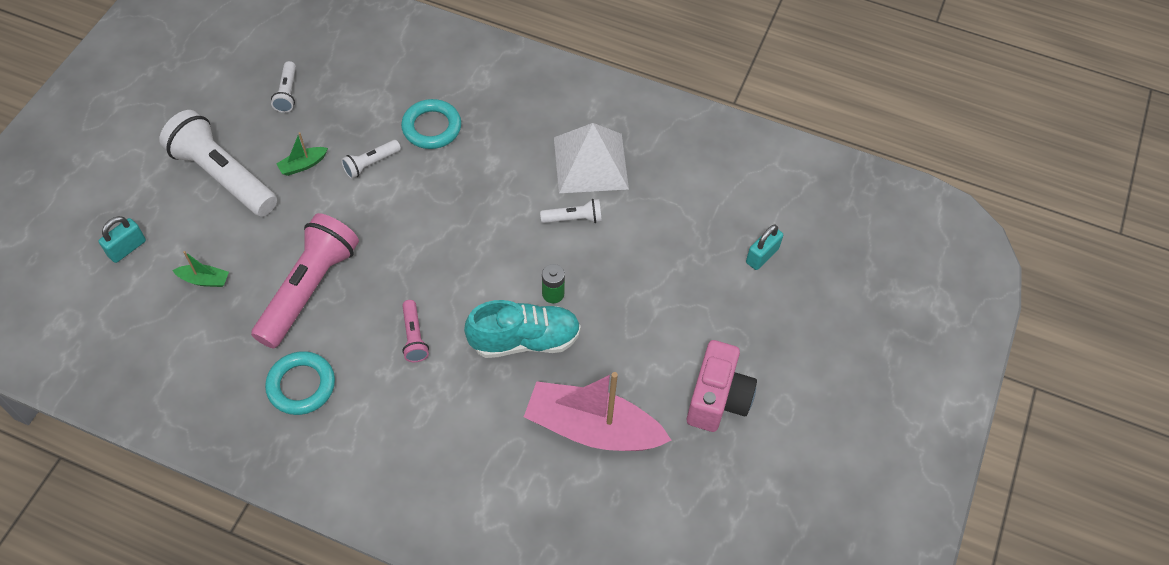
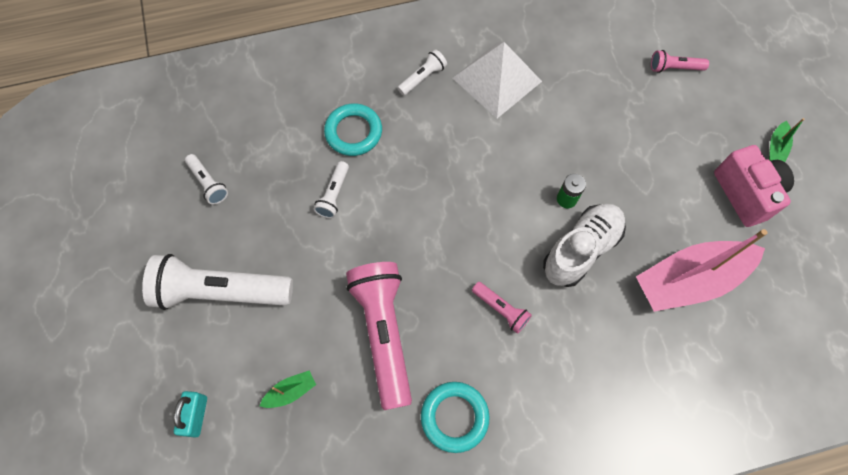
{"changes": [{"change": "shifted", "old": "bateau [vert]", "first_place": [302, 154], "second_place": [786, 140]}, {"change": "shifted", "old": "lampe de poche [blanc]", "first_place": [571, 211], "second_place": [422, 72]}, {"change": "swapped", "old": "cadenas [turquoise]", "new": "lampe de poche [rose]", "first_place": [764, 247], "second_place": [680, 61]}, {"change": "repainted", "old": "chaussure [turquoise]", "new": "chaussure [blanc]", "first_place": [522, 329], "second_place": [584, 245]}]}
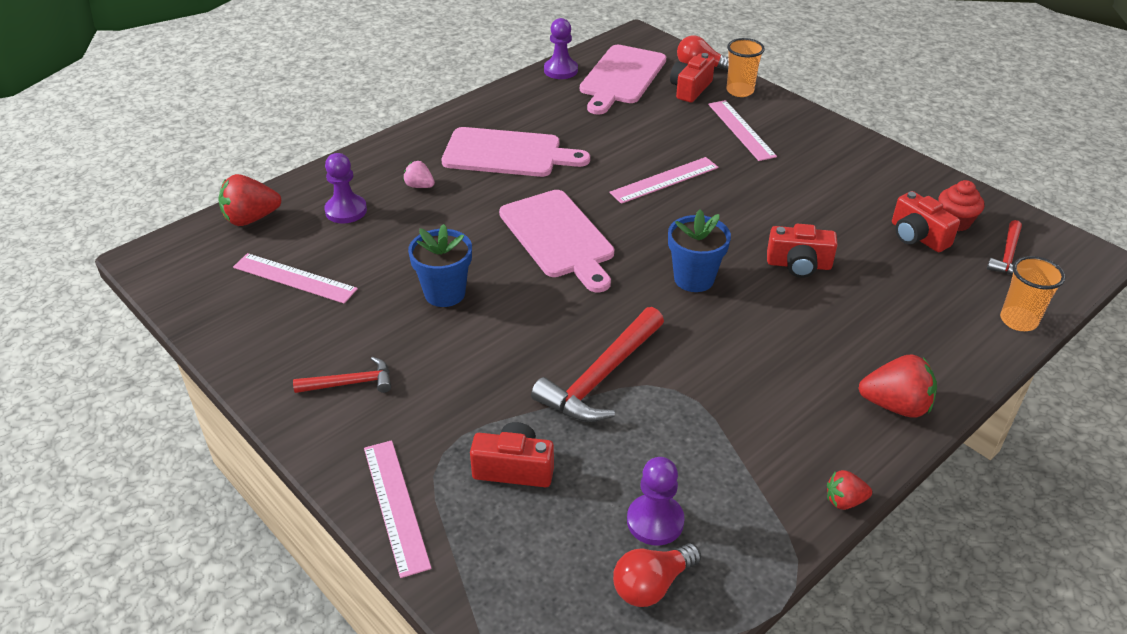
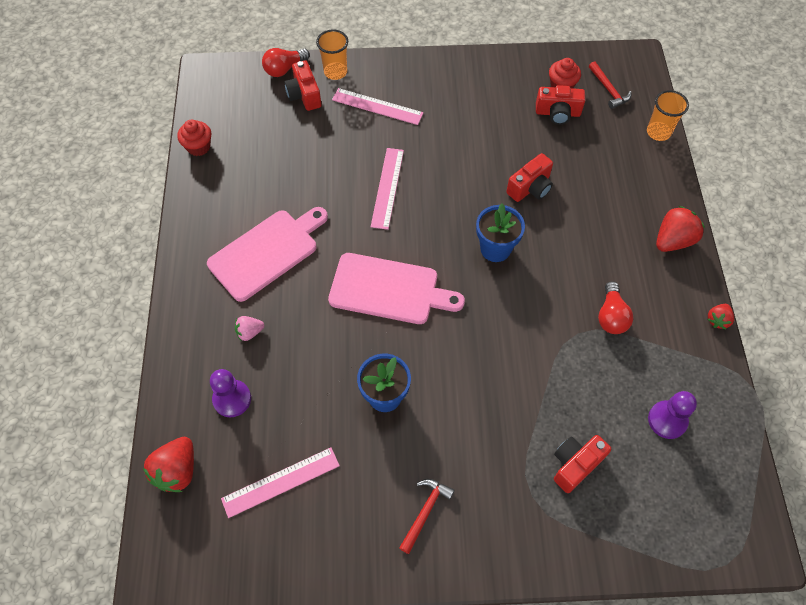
{"changes": [{"change": "swapped", "old": "pion [violet]", "new": "muffin [rouge]", "first_place": [561, 48], "second_place": [194, 138]}, {"change": "gone", "old": "planche à découper [rose]", "first_place": [623, 80]}, {"change": "gone", "old": "marteau [rouge]", "first_place": [597, 364]}, {"change": "gone", "old": "règle [rose]", "first_place": [397, 509]}, {"change": "shifted", "old": "ampoule [rouge]", "first_place": [657, 575], "second_place": [615, 307]}]}
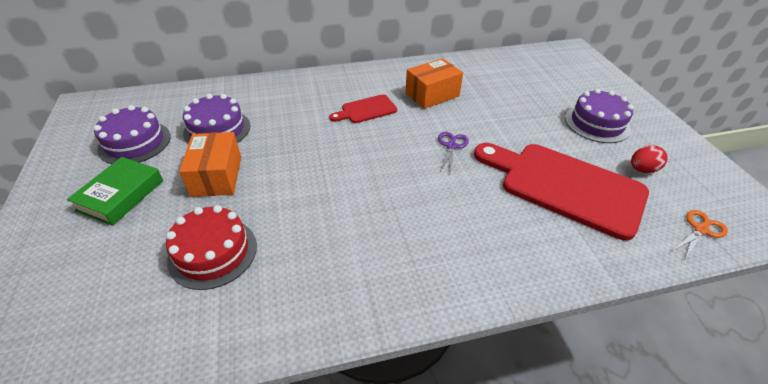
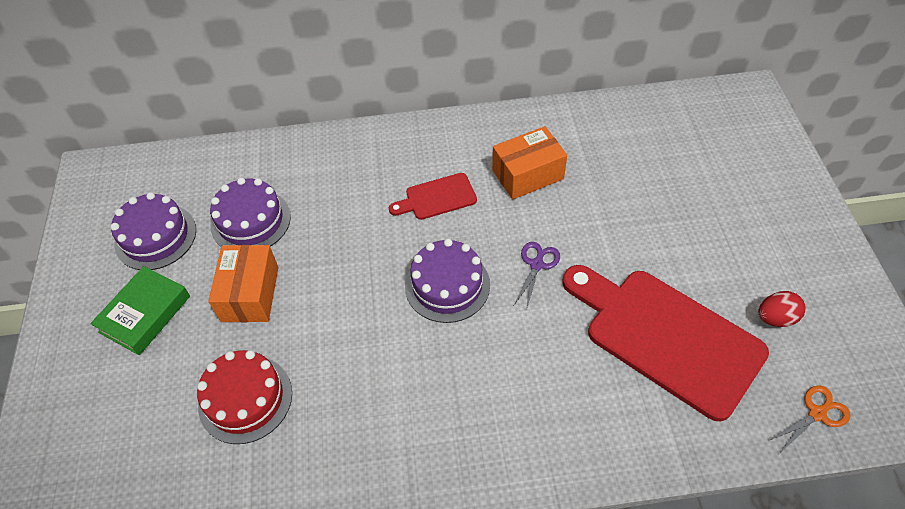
{"changes": [{"change": "shifted", "old": "gâteau [violet]", "first_place": [599, 116], "second_place": [447, 281]}]}
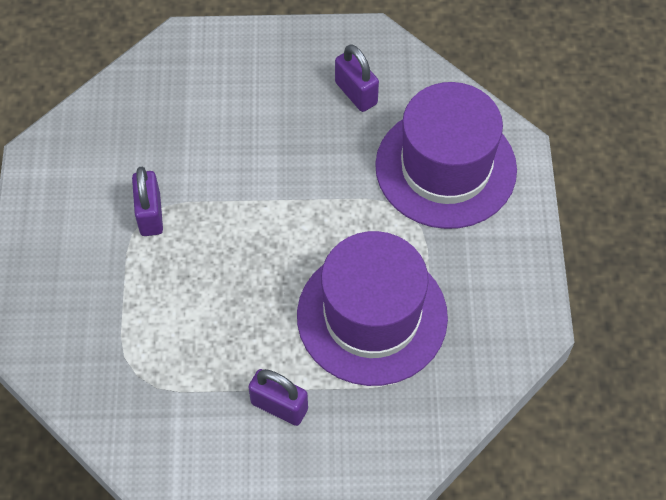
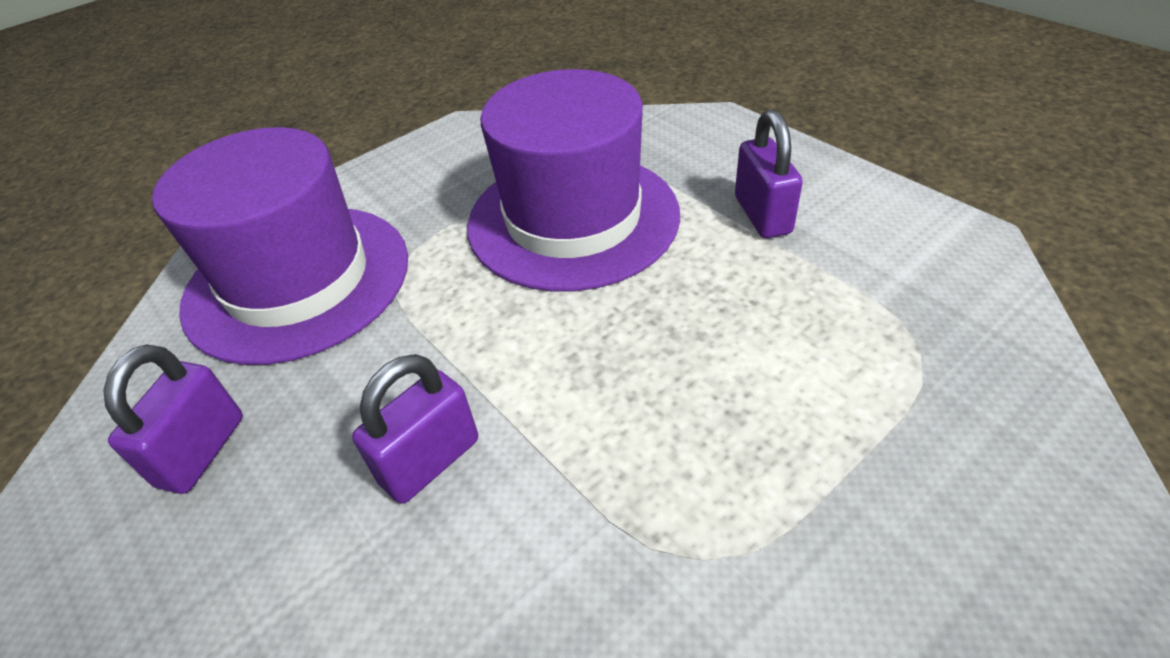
{"changes": [{"change": "shifted", "old": "cadenas [violet]", "first_place": [147, 201], "second_place": [415, 429]}]}
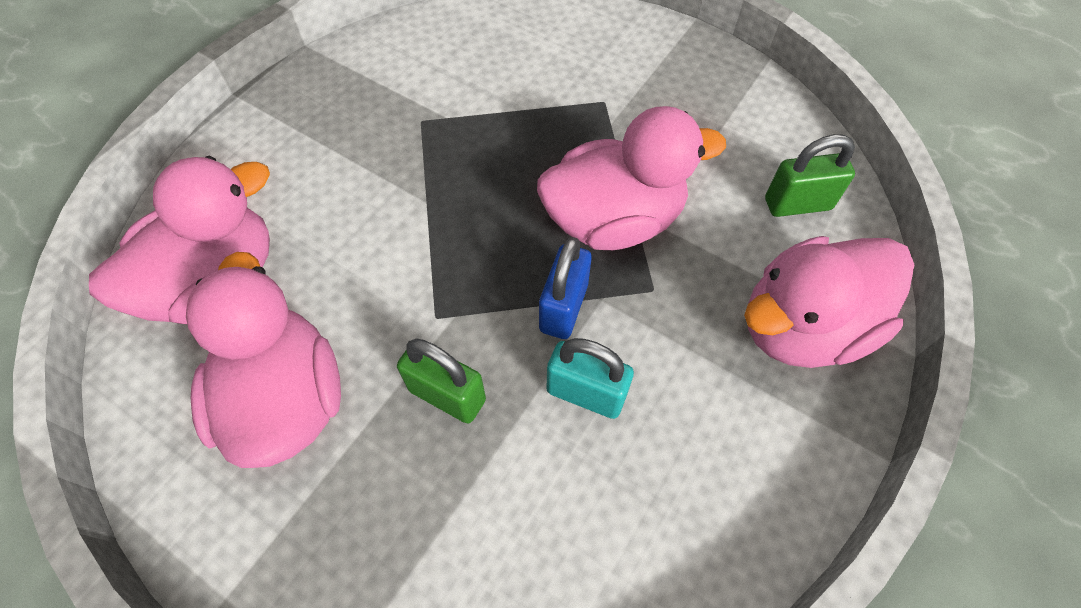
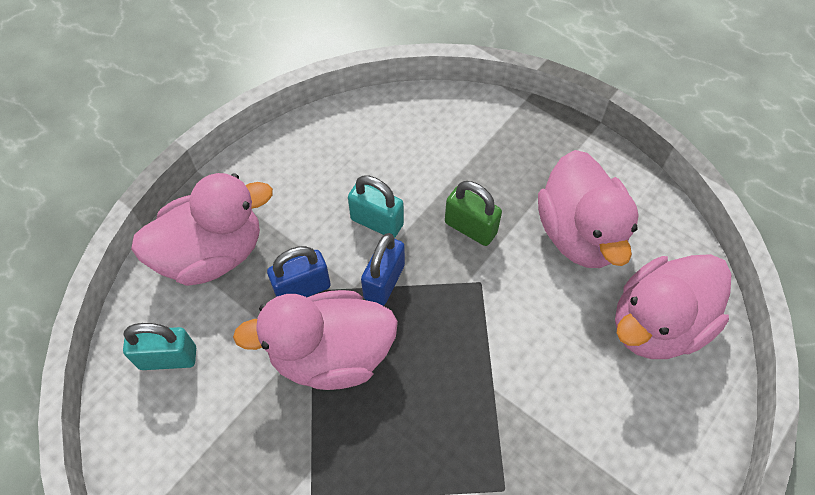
{"changes": [{"change": "repainted", "old": "cadenas [vert]", "new": "cadenas [turquoise]", "first_place": [810, 175], "second_place": [159, 346]}, {"change": "new", "new": "cadenas [bleu]", "second_place": [299, 271]}]}
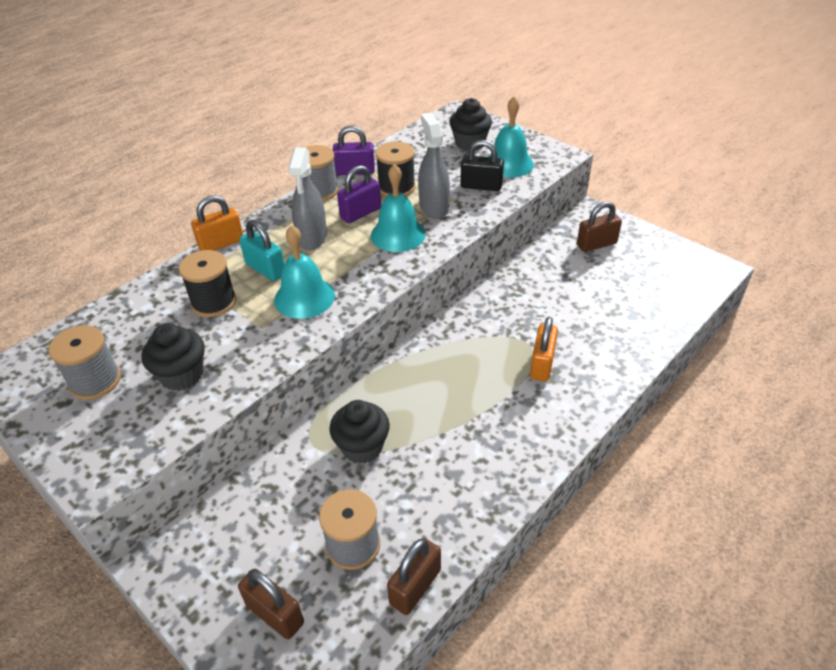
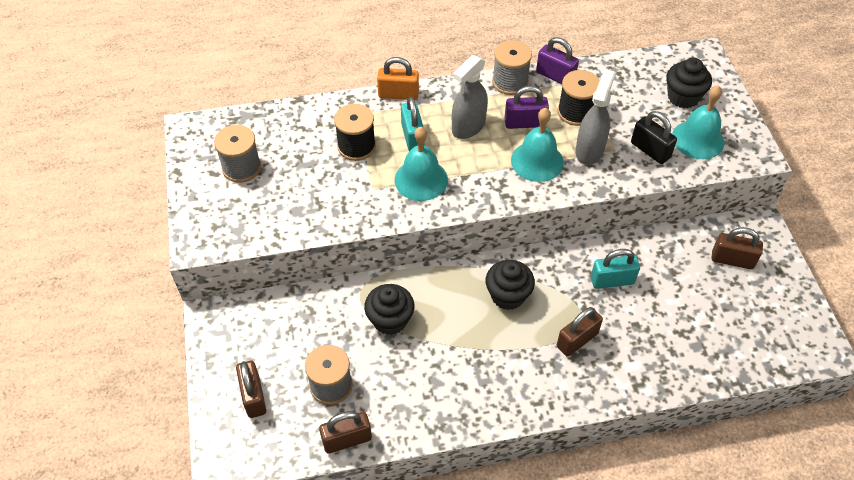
{"changes": [{"change": "repainted", "old": "cadenas [orange]", "new": "cadenas [marron]", "first_place": [544, 349], "second_place": [580, 332]}, {"change": "shifted", "old": "muffin [noir]", "first_place": [173, 357], "second_place": [510, 285]}, {"change": "new", "new": "cadenas [turquoise]", "second_place": [615, 269]}]}
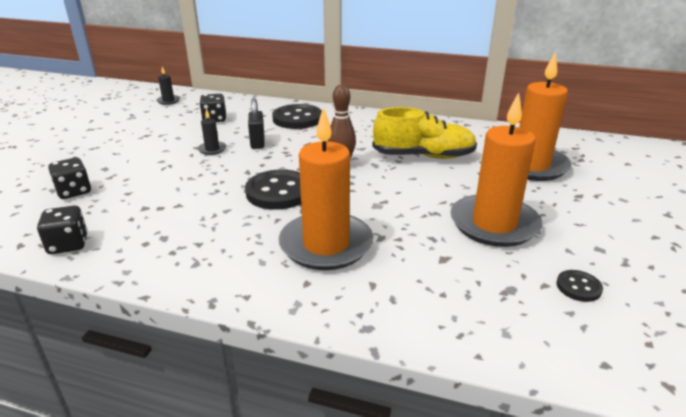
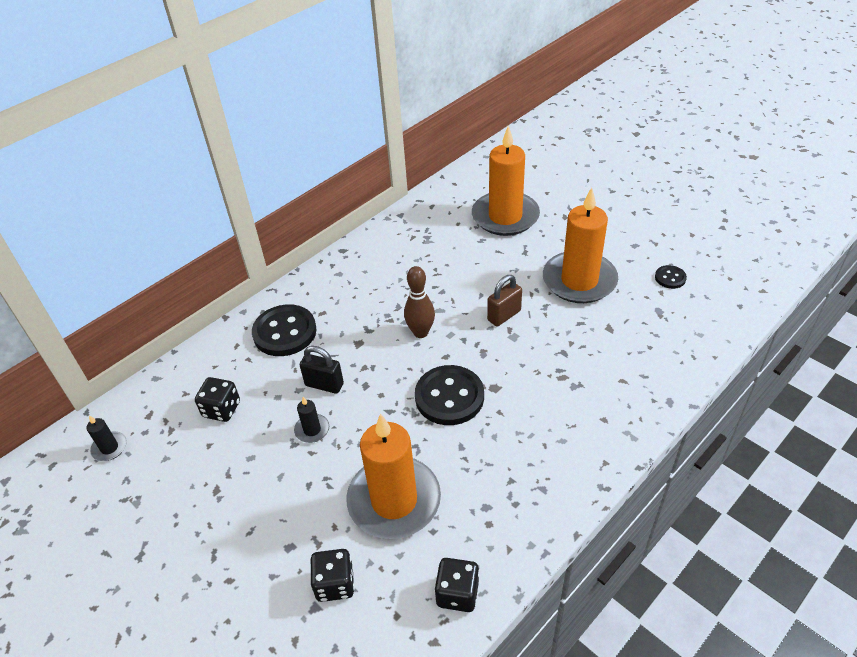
{"changes": [{"change": "shifted", "old": "bougie [orange]", "first_place": [326, 188], "second_place": [393, 476]}, {"change": "gone", "old": "chaussure [jaune]", "first_place": [424, 133]}, {"change": "new", "new": "cadenas [marron]", "second_place": [504, 301]}]}
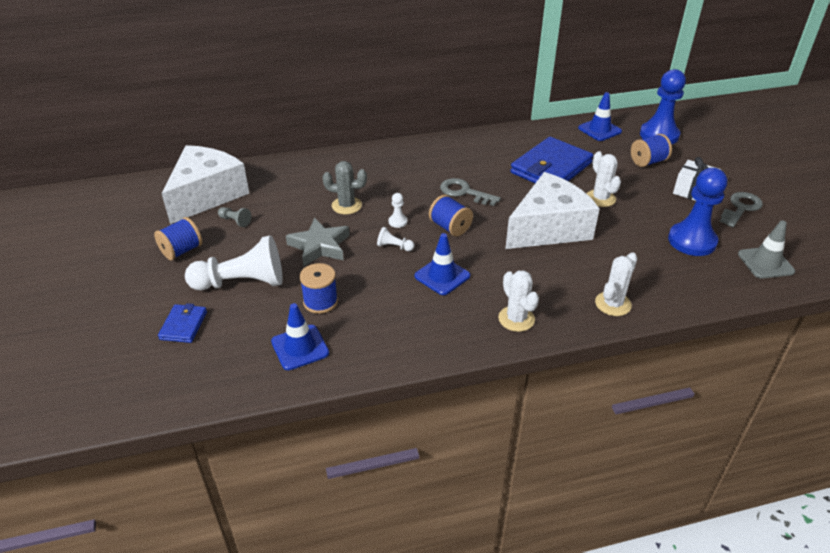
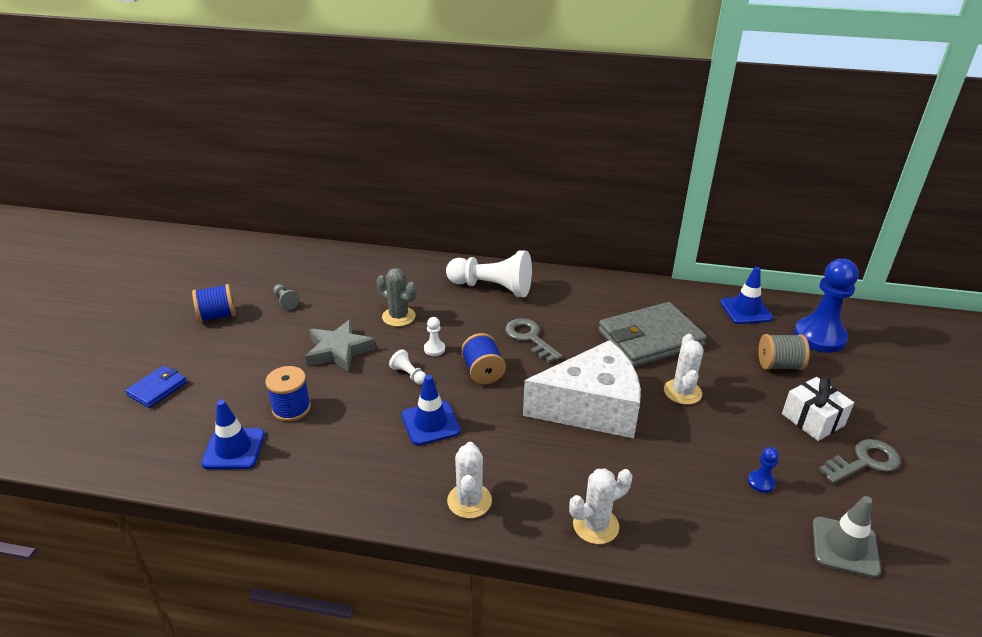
{"changes": [{"change": "repainted", "old": "bobine [bleu]", "new": "bobine [gris]", "first_place": [651, 150], "second_place": [784, 352]}, {"change": "repainted", "old": "portefeuille [bleu]", "new": "portefeuille [gris]", "first_place": [551, 160], "second_place": [652, 334]}, {"change": "gone", "old": "fromage [blanc]", "first_place": [205, 184]}, {"change": "scaled", "old": "pion [bleu]", "first_place": [697, 212], "second_place": [763, 470], "factor": 0.42}, {"change": "shifted", "old": "pion [blanc]", "first_place": [234, 262], "second_place": [489, 273]}]}
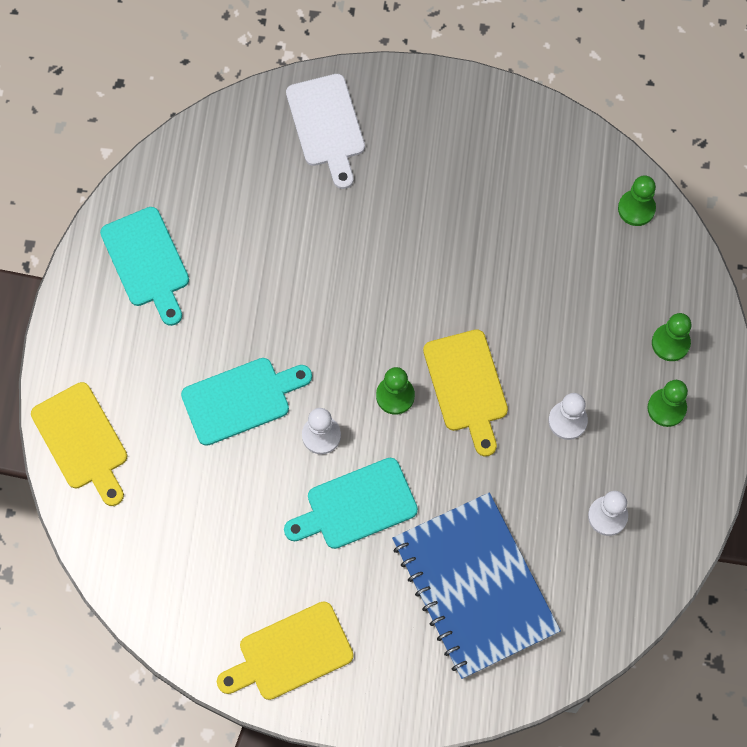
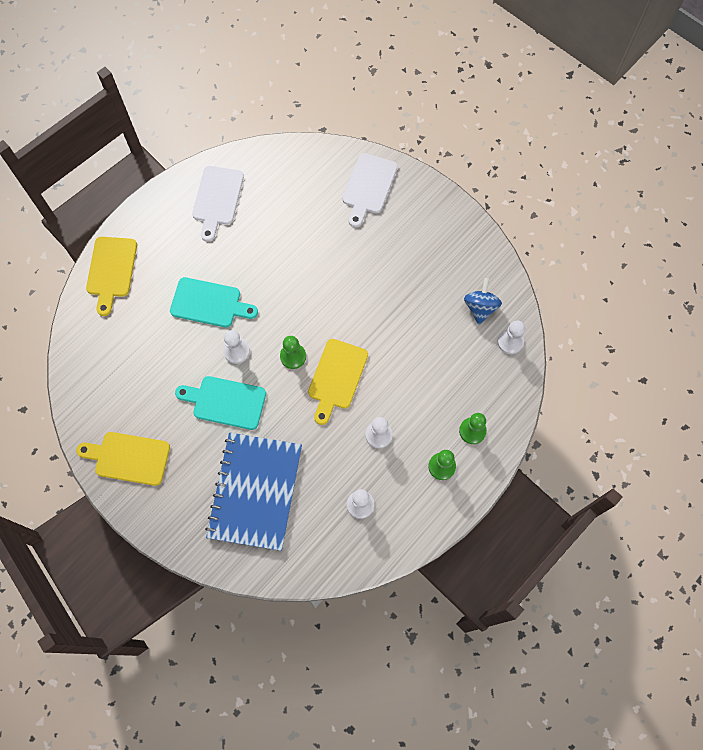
{"changes": [{"change": "repainted", "old": "pion [vert]", "new": "pion [blanc]", "first_place": [637, 200], "second_place": [511, 337]}, {"change": "repainted", "old": "planche à découper [turquoise]", "new": "planche à découper [blanc]", "first_place": [144, 266], "second_place": [218, 204]}, {"change": "new", "new": "toupie [bleu]", "second_place": [483, 301]}]}
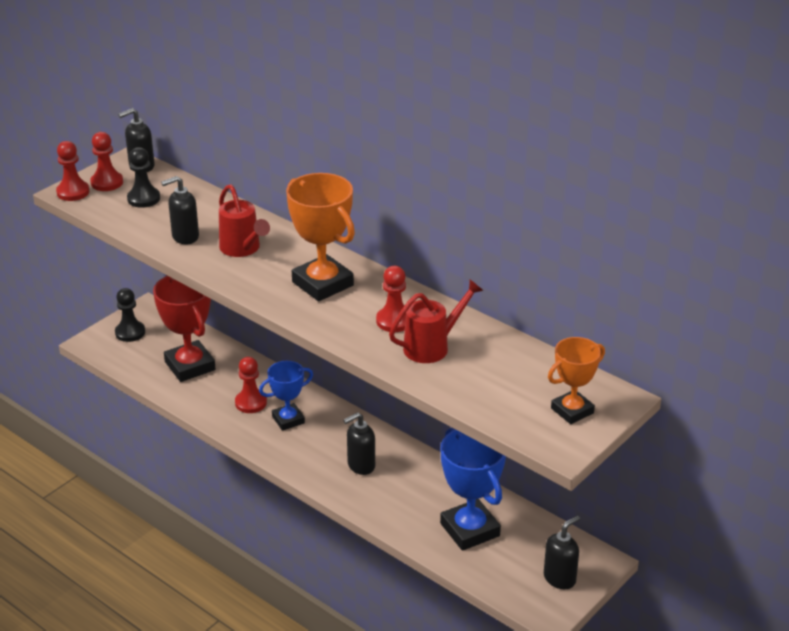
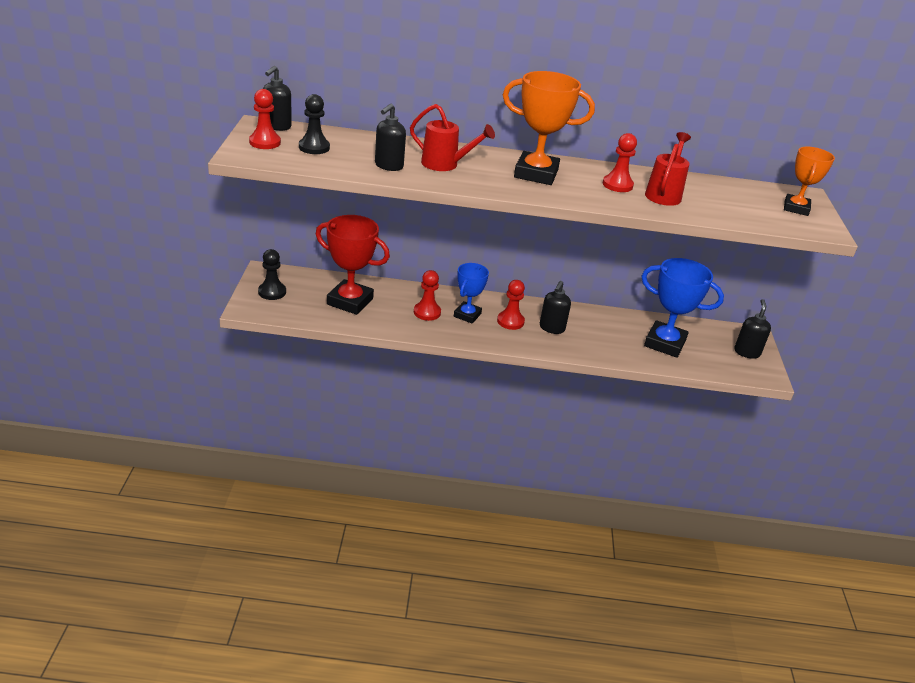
{"changes": [{"change": "shifted", "old": "pion [rouge]", "first_place": [73, 171], "second_place": [511, 305]}]}
